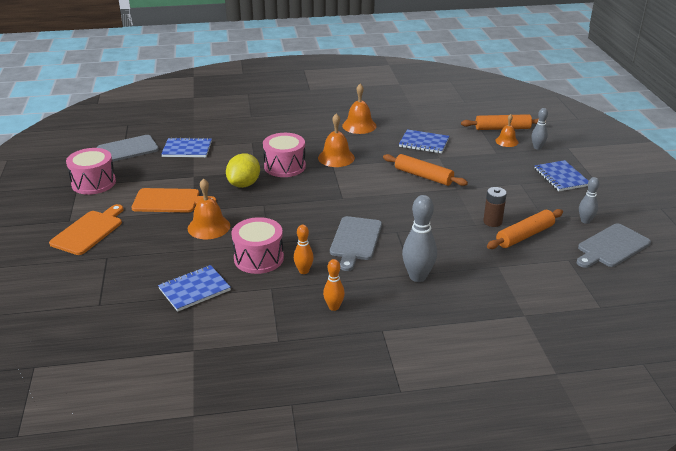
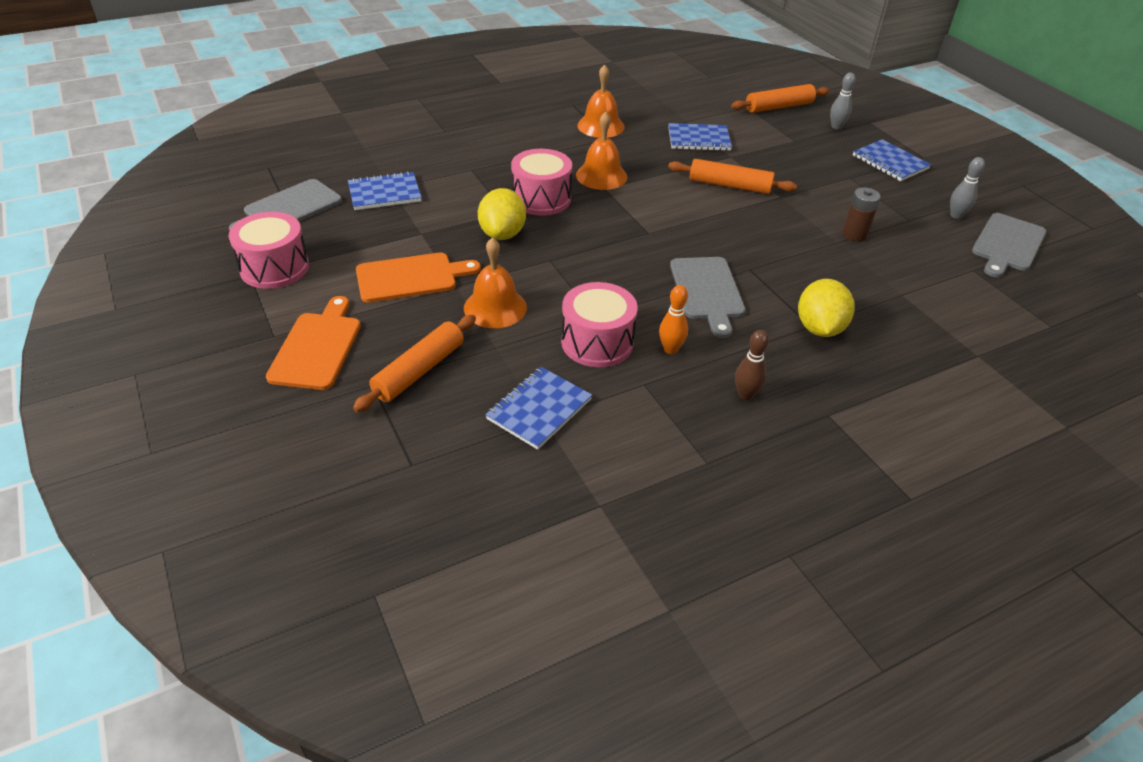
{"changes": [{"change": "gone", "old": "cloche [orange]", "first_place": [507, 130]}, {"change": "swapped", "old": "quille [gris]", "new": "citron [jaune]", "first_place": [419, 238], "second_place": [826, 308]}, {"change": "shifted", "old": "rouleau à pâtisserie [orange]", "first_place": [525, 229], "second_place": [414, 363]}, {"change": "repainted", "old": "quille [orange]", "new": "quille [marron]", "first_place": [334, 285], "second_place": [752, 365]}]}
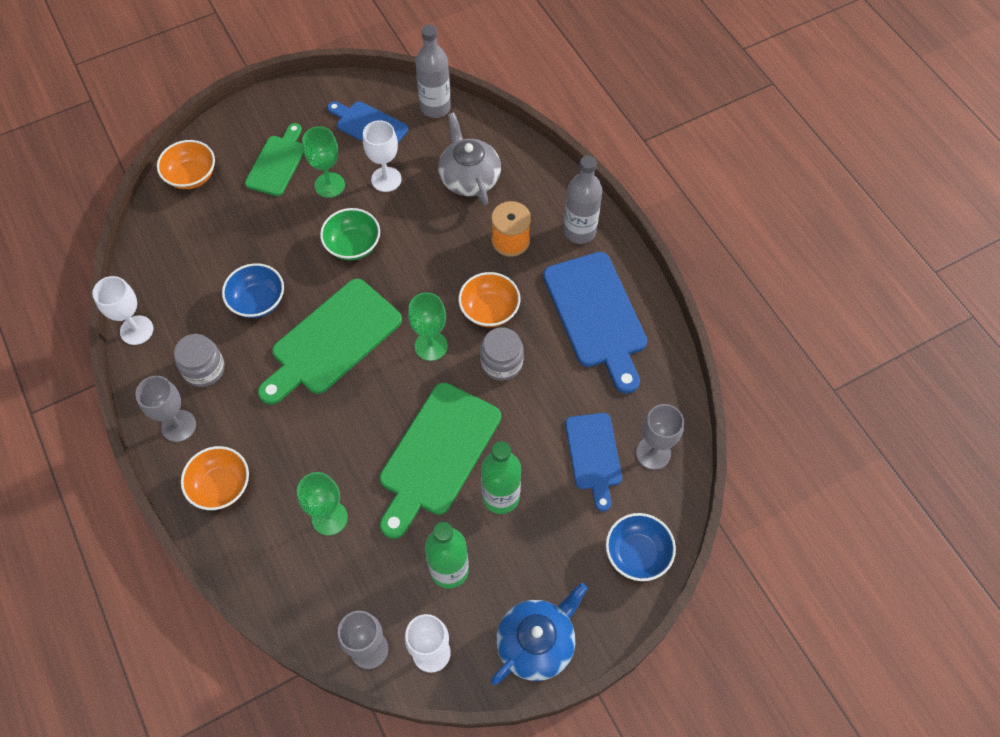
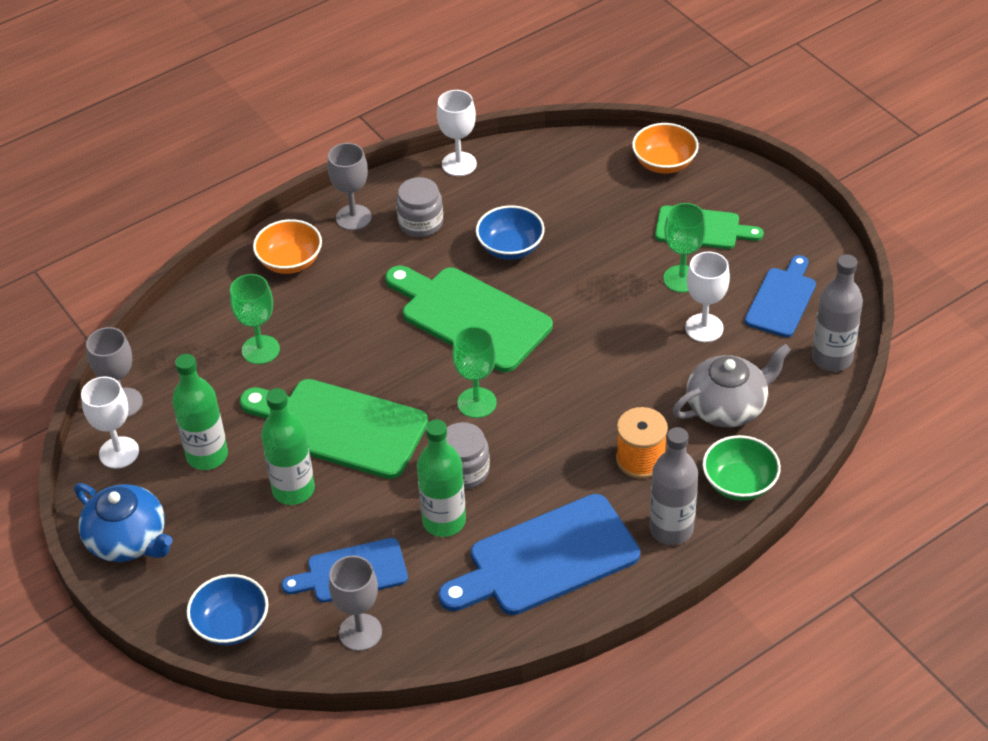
{"changes": [{"change": "shifted", "old": "bol [vert]", "first_place": [350, 234], "second_place": [741, 468]}, {"change": "gone", "old": "bol [orange]", "first_place": [489, 299]}, {"change": "new", "new": "bouteille [vert]", "second_place": [441, 478]}]}
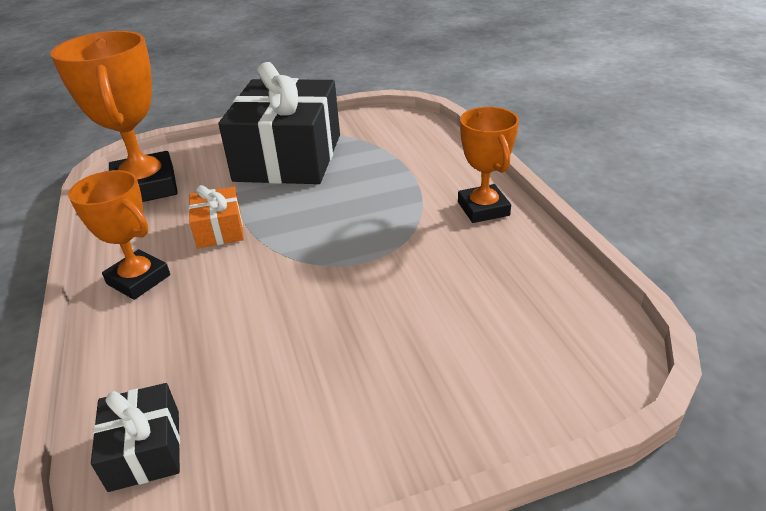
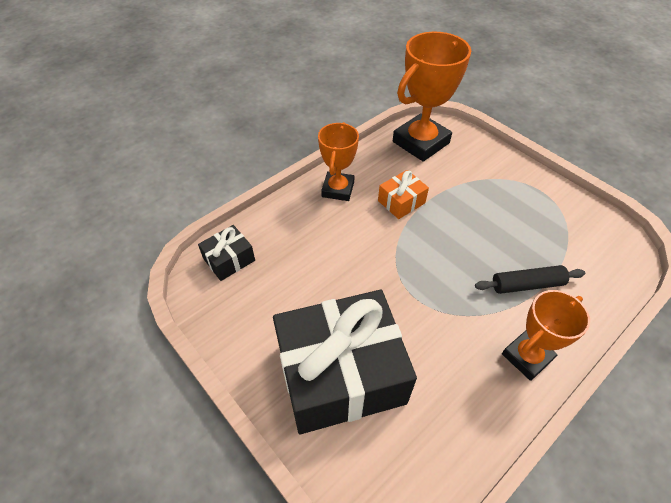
{"changes": [{"change": "shifted", "old": "cadeau [noir]", "first_place": [279, 123], "second_place": [345, 362]}, {"change": "new", "new": "rouleau à pâtisserie [noir]", "second_place": [530, 279]}]}
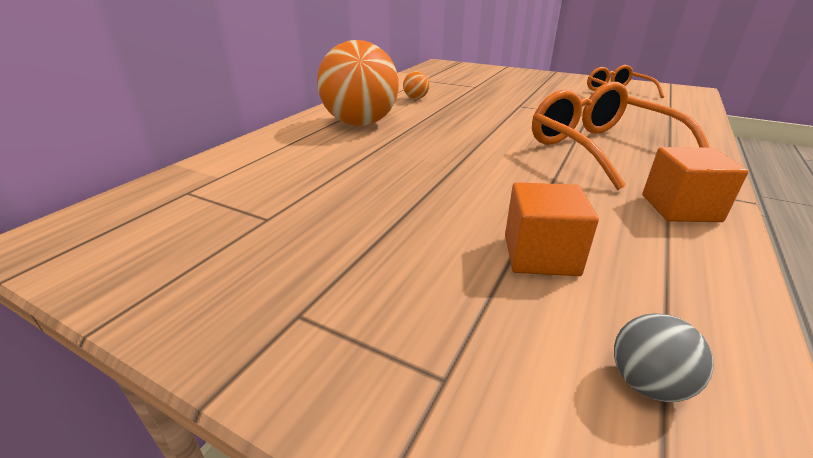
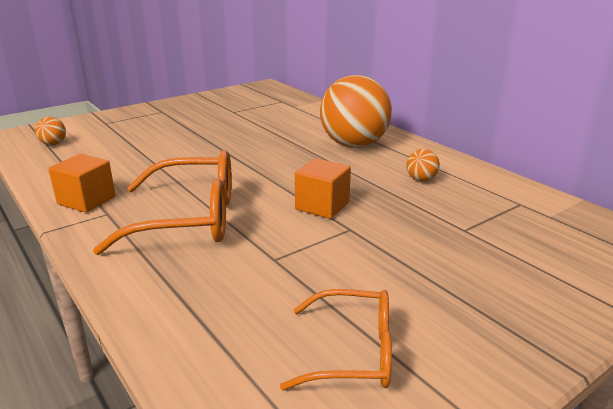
{"changes": [{"change": "shifted", "old": "cube [orange]", "first_place": [552, 229], "second_place": [323, 188]}, {"change": "repainted", "old": "balle [gris]", "new": "balle [orange]", "first_place": [664, 357], "second_place": [50, 131]}]}
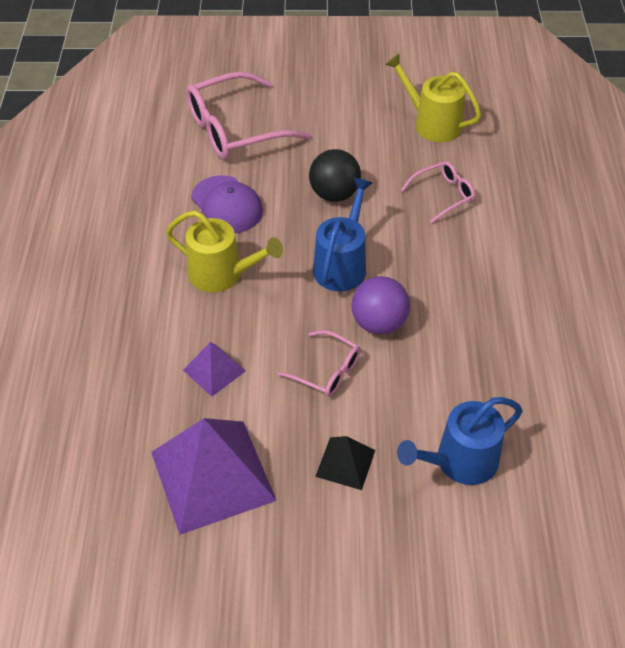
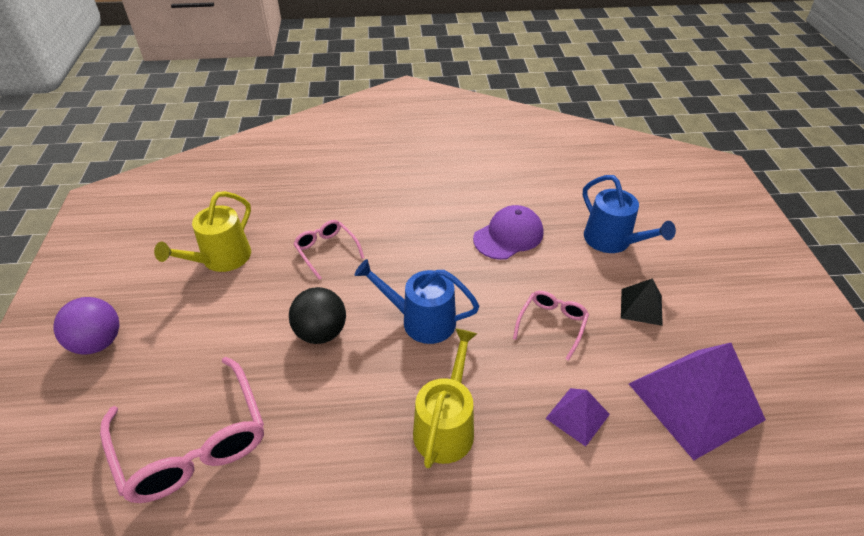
{"changes": [{"change": "shifted", "old": "casquette [violet]", "first_place": [227, 204], "second_place": [508, 232]}, {"change": "shifted", "old": "balle [violet]", "first_place": [380, 305], "second_place": [86, 326]}]}
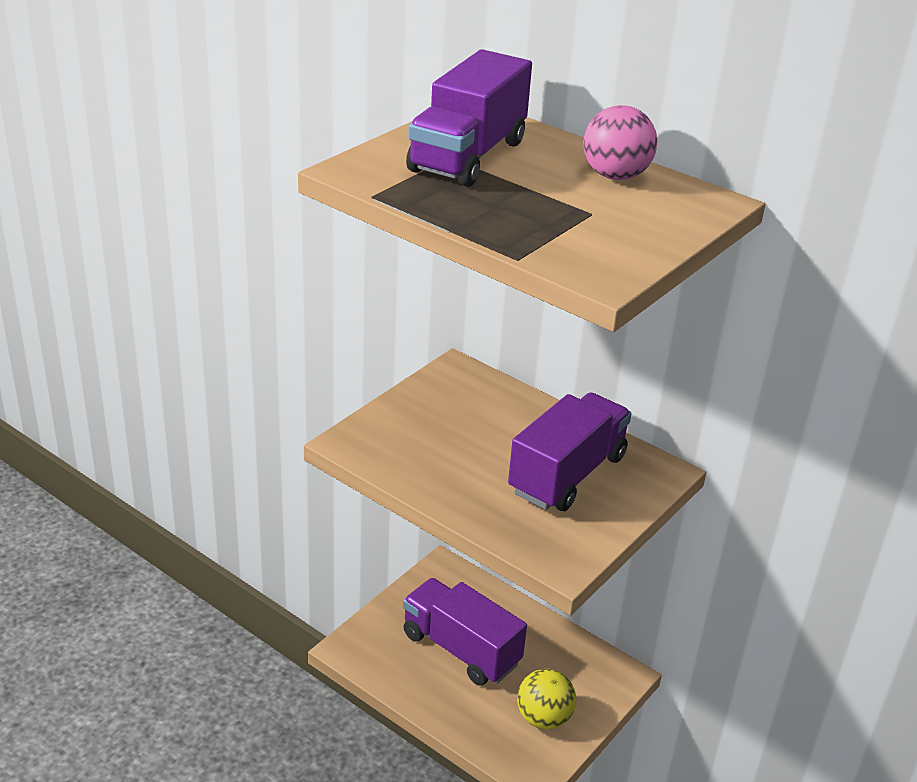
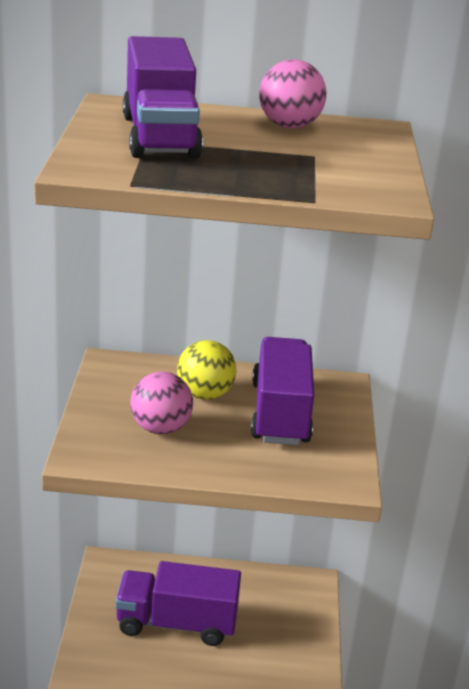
{"changes": [{"change": "shifted", "old": "balle [jaune]", "first_place": [546, 699], "second_place": [206, 370]}, {"change": "new", "new": "balle [rose]", "second_place": [161, 403]}]}
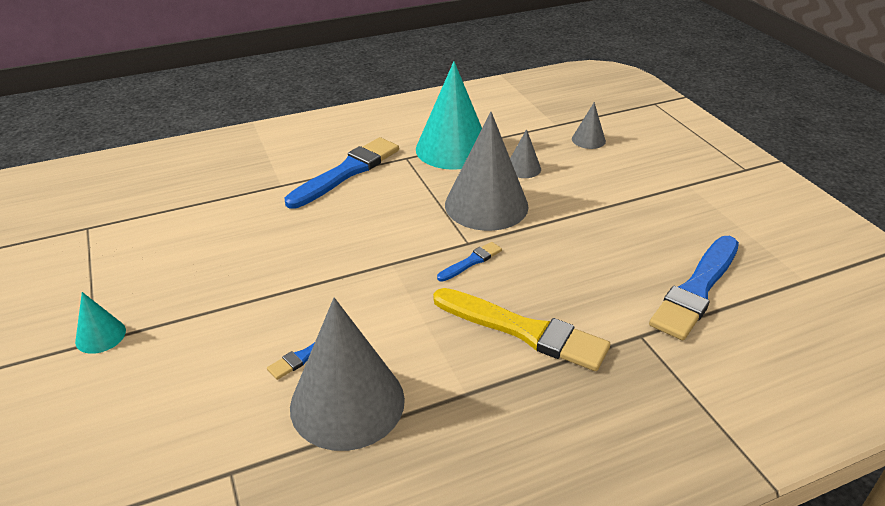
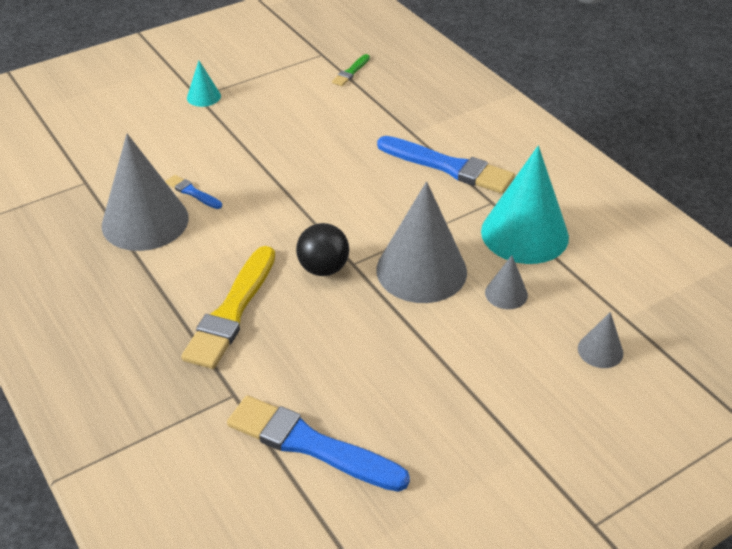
{"changes": [{"change": "swapped", "old": "pinceau [bleu]", "new": "balle [noir]", "first_place": [469, 262], "second_place": [322, 249]}, {"change": "new", "new": "pinceau [vert]", "second_place": [351, 70]}]}
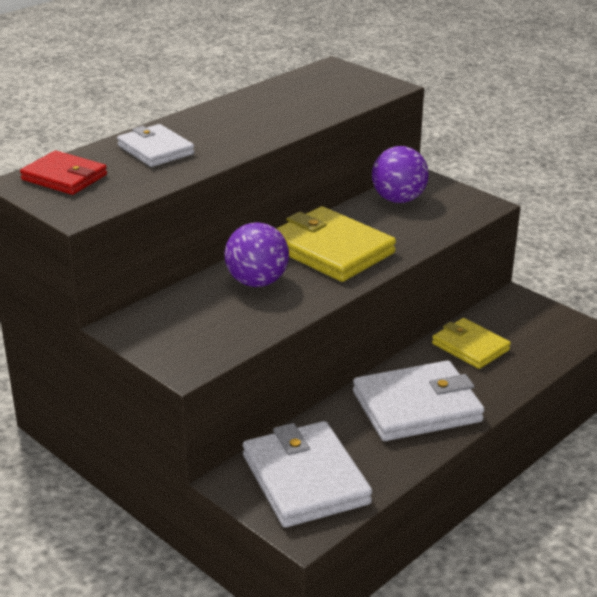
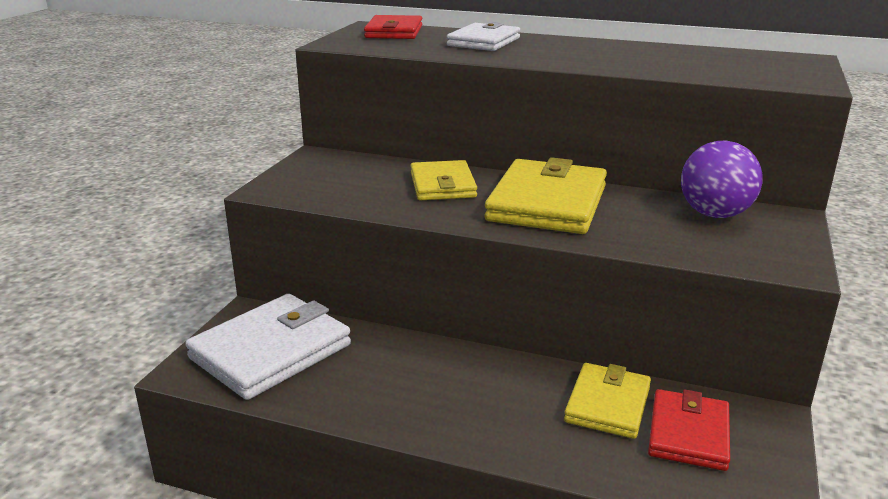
{"changes": [{"change": "swapped", "old": "balle [violet]", "new": "portefeuille [jaune]", "first_place": [256, 254], "second_place": [444, 180]}, {"change": "gone", "old": "portefeuille [blanc]", "first_place": [419, 400]}, {"change": "new", "new": "portefeuille [rouge]", "second_place": [689, 430]}]}
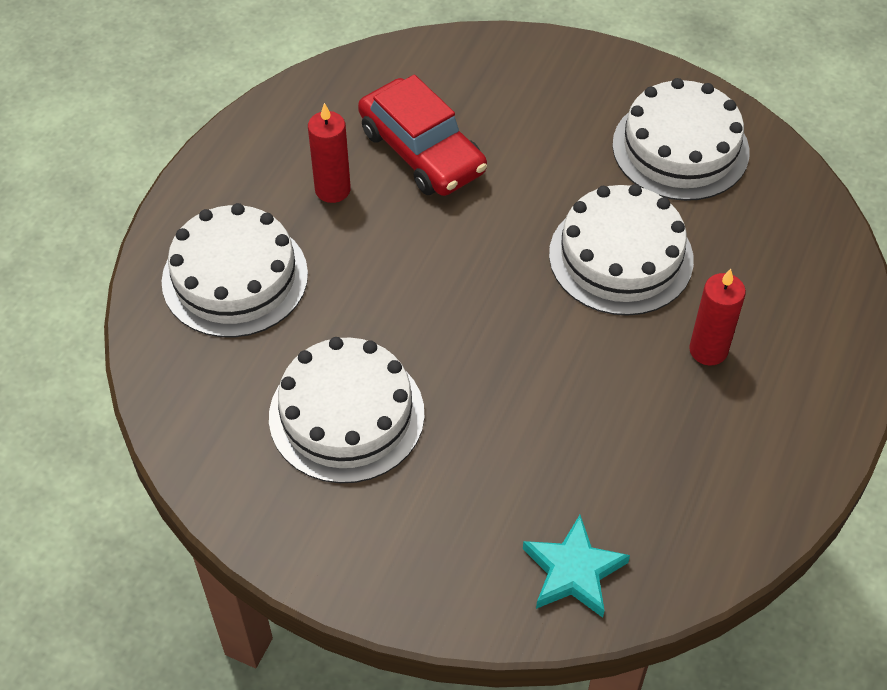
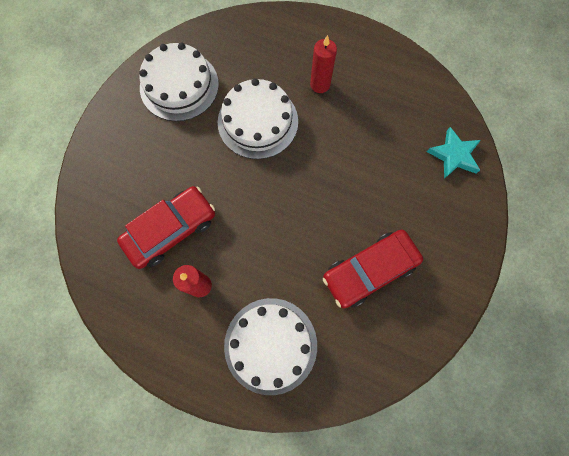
{"changes": [{"change": "swapped", "old": "gâteau [blanc]", "new": "voiture [rouge]", "first_place": [346, 410], "second_place": [373, 269]}]}
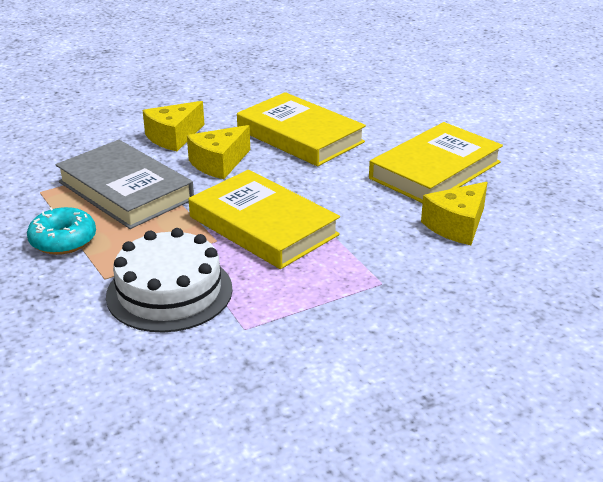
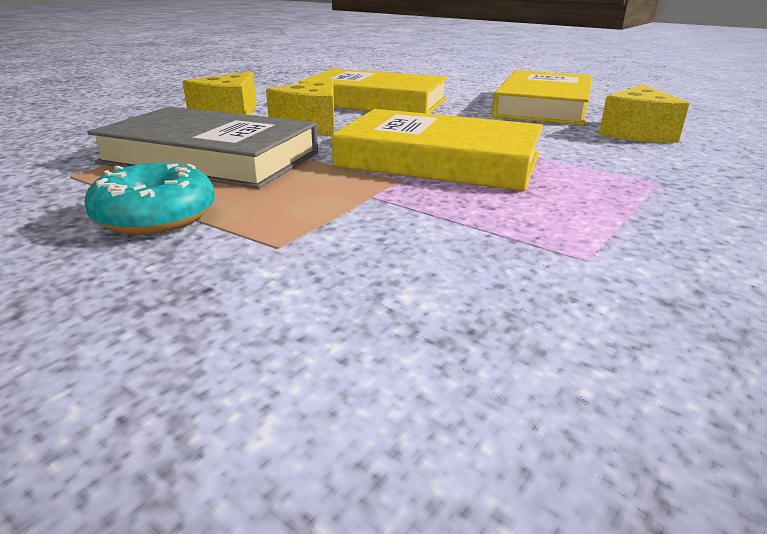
{"changes": [{"change": "gone", "old": "gâteau [blanc]", "first_place": [169, 280]}]}
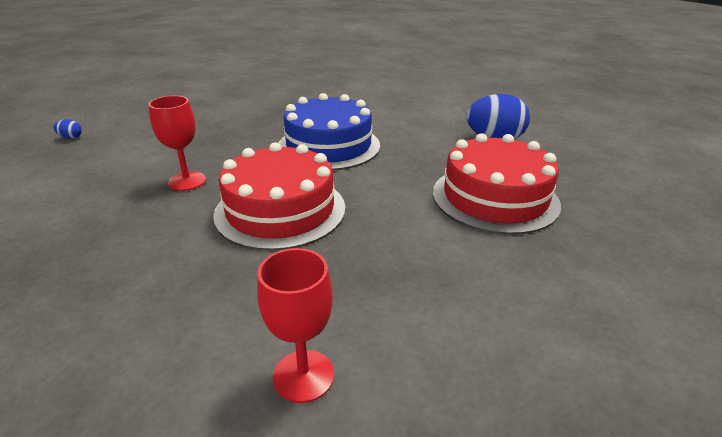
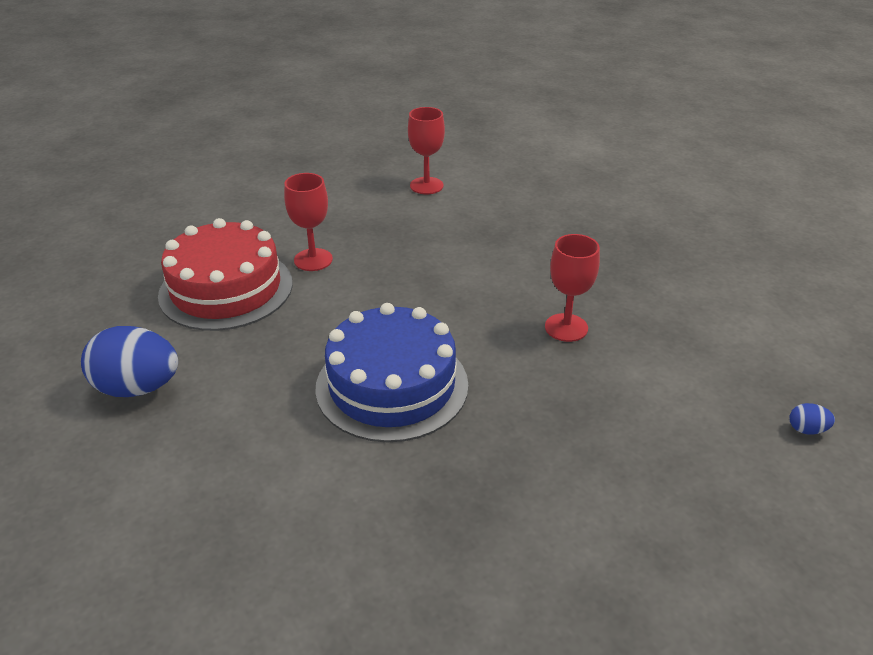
{"changes": [{"change": "gone", "old": "gâteau [rouge]", "first_place": [279, 196]}, {"change": "new", "new": "verre à pied [rouge]", "second_place": [308, 222]}]}
